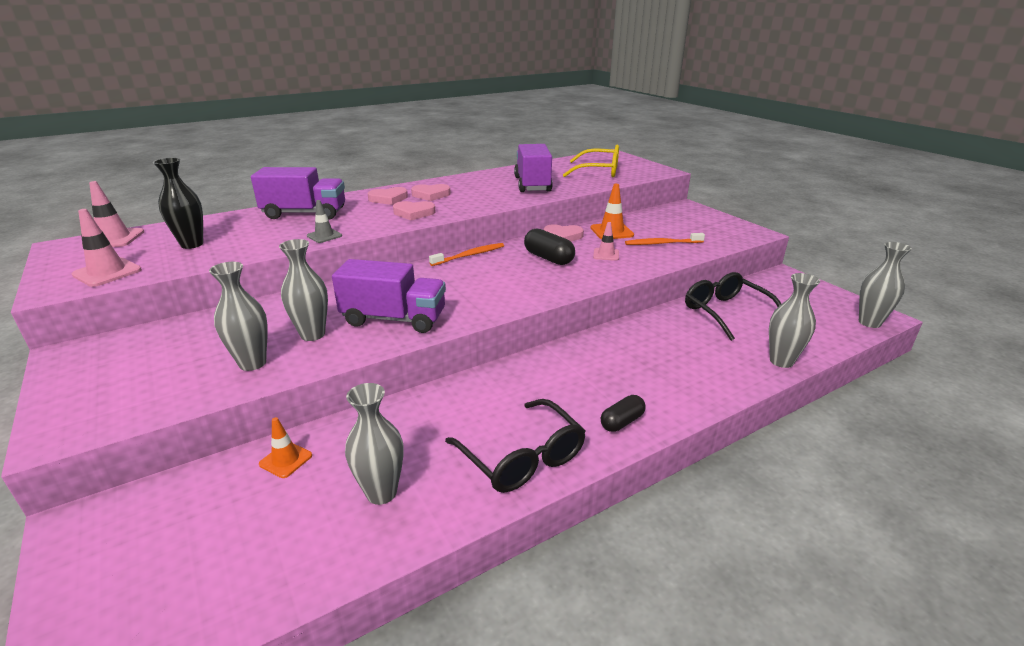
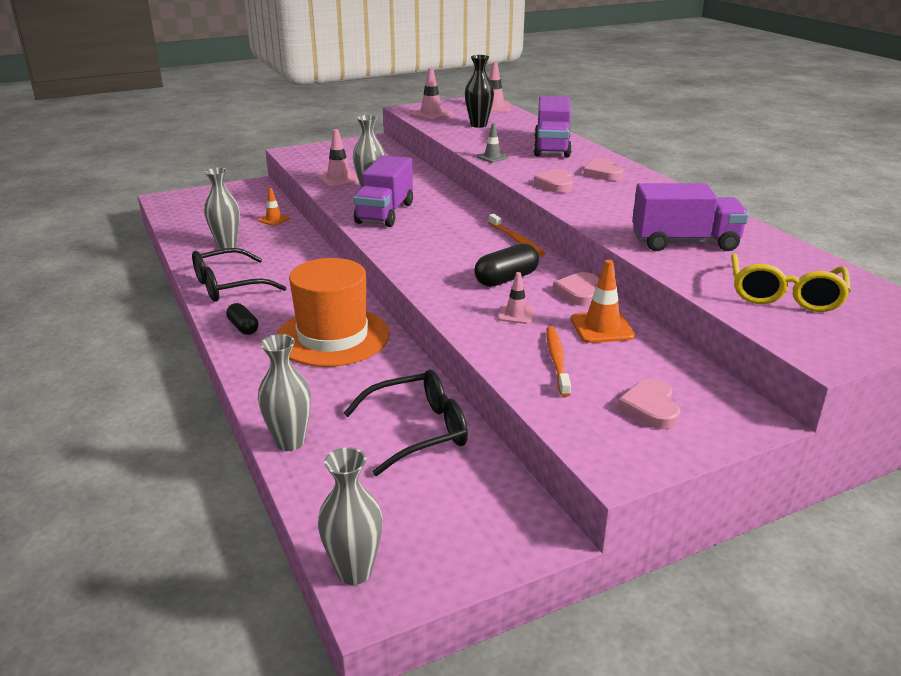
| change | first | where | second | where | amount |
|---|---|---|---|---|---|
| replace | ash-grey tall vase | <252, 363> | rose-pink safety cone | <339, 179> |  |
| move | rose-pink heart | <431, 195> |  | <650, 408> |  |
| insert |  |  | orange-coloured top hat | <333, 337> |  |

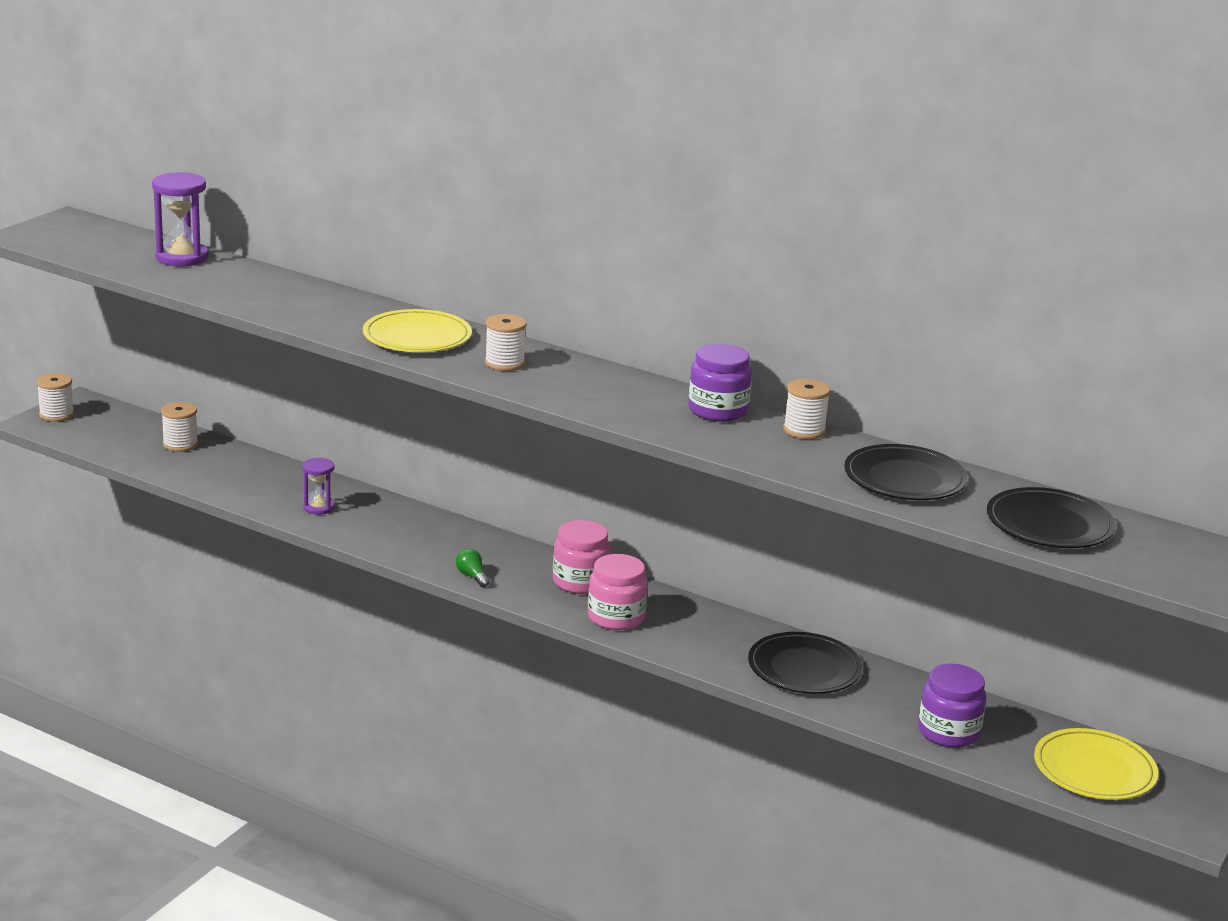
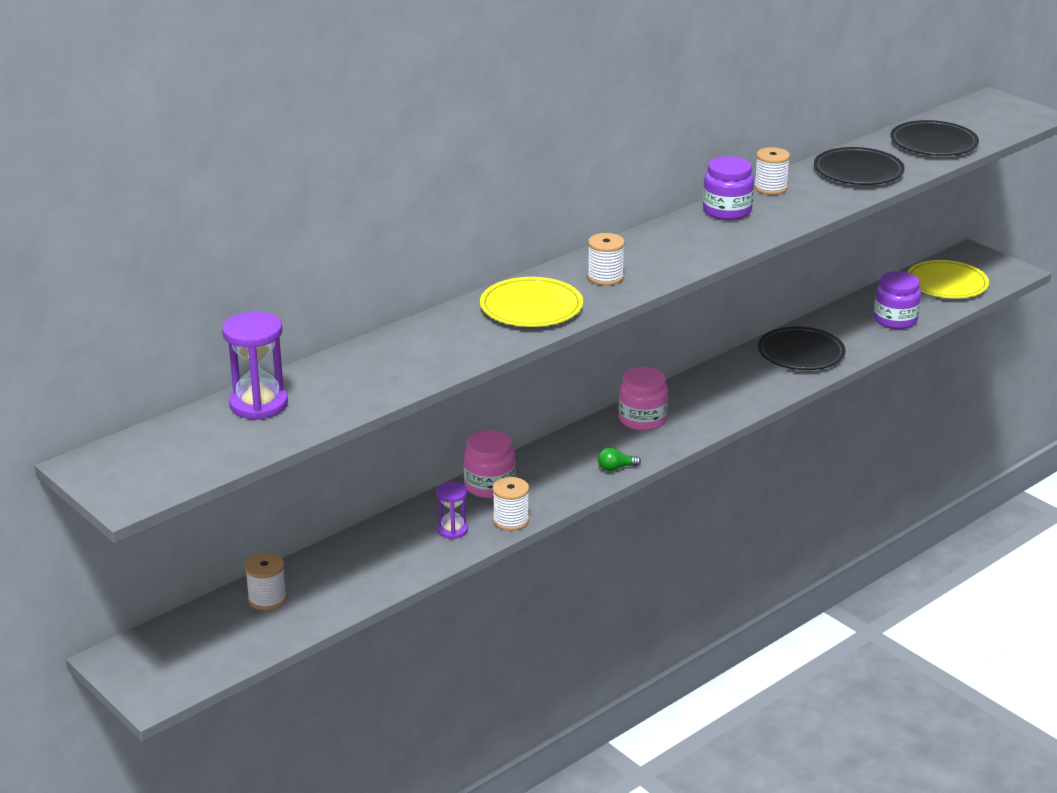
| change | first | where | second | where | amount |
|---|---|---|---|---|---|
| move | snow-white reel of thread | <56, 414> |  | <511, 520> |  |
| move | rose-pink preserve jar | <616, 617> |  | <489, 486> |  |

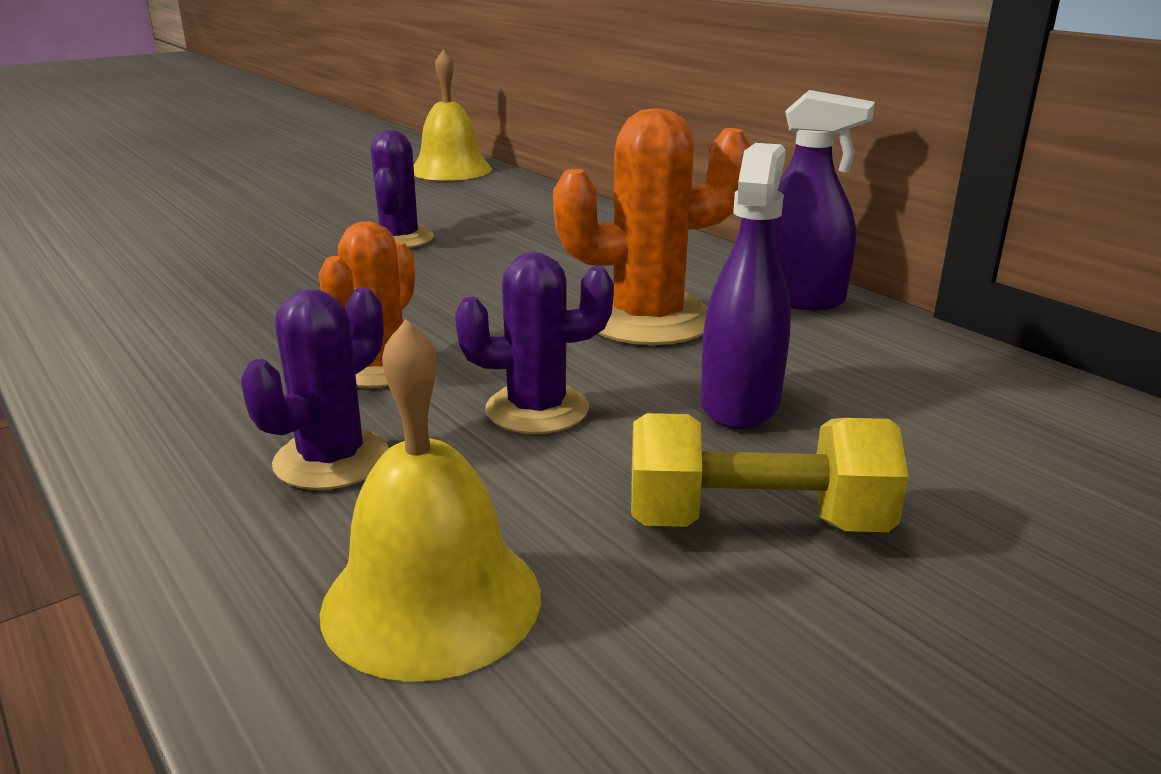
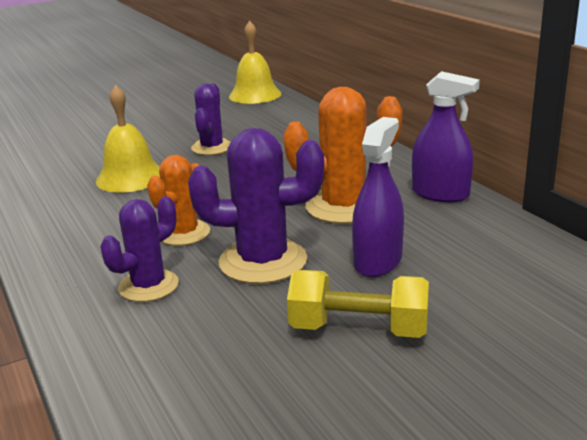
| change | first | where | second | where | amount |
|---|---|---|---|---|---|
| move | bright yellow hand bell | <431, 601> |  | <130, 177> |  |
| resize | purple prickly plant | <537, 409> |  | <263, 261> | x1.54 |

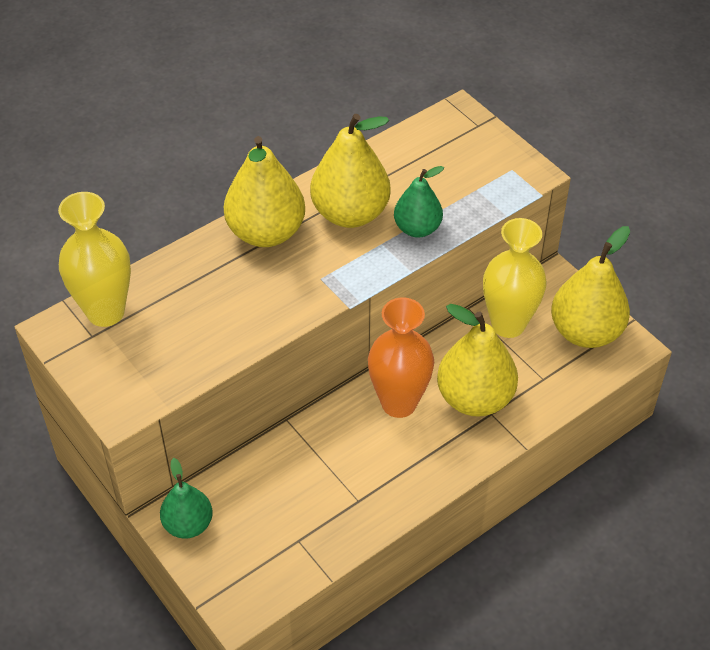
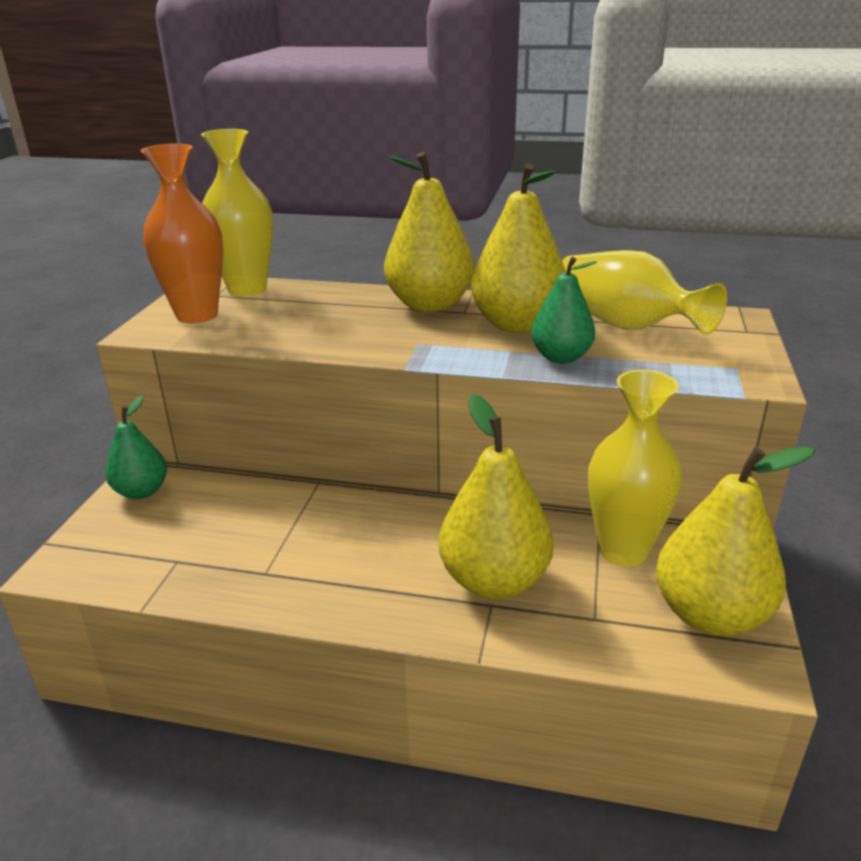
| change | first | where | second | where | amount |
|---|---|---|---|---|---|
| move | orange-coloured tall vase | <399, 403> |  | <197, 315> |  |
| insert |  |  | bright yellow tall vase | <624, 325> |  |

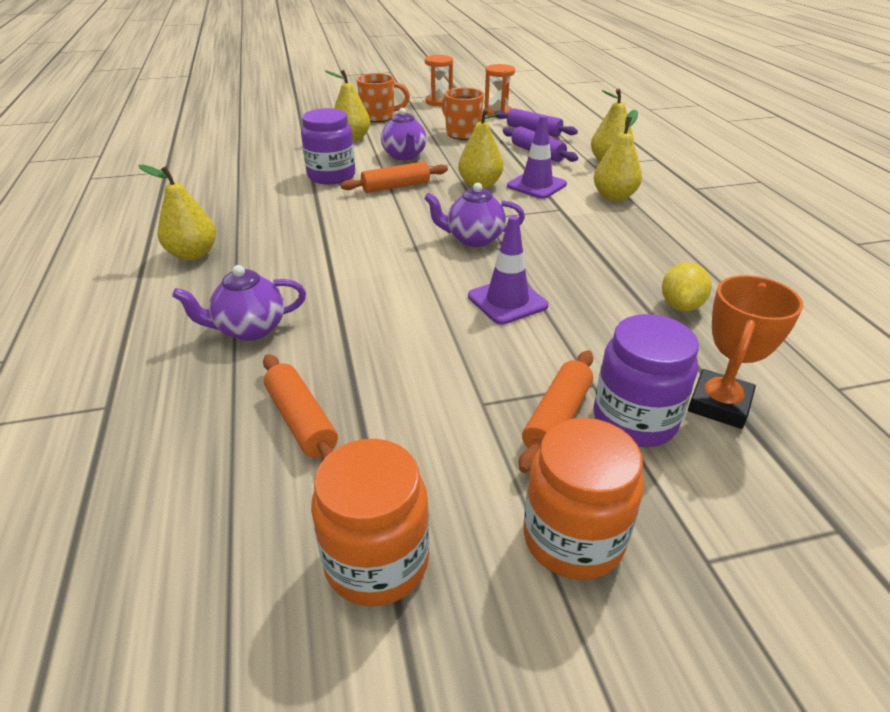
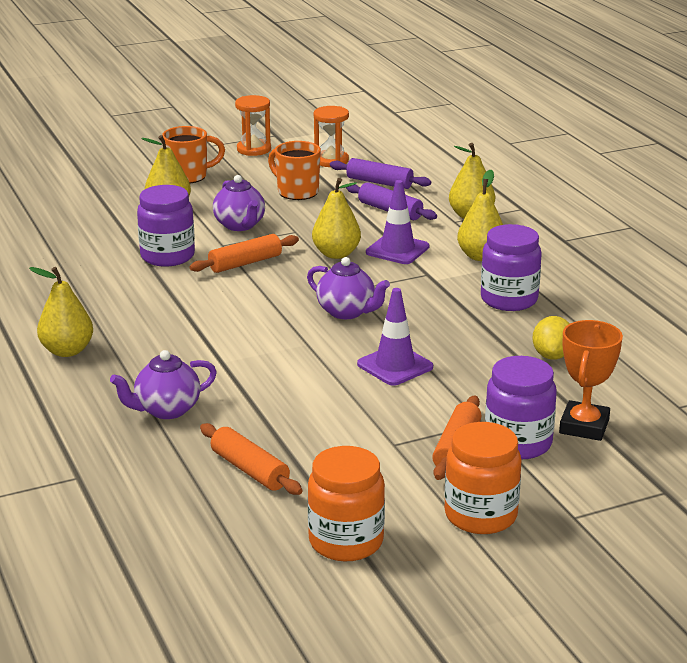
| change | first | where | second | where | amount |
|---|---|---|---|---|---|
| rotate | purple teapot | <474, 239> |  | <347, 312> | 135 degrees counterclockwise |
| insert |  |  | purple preserve jar | <509, 299> |  |

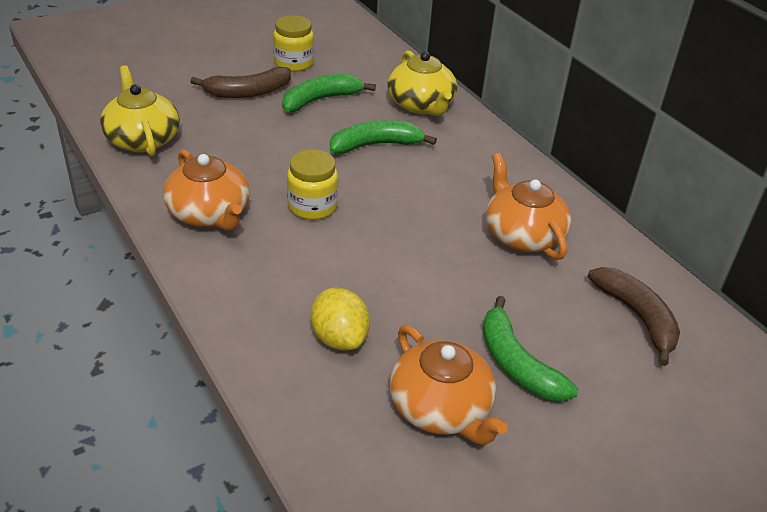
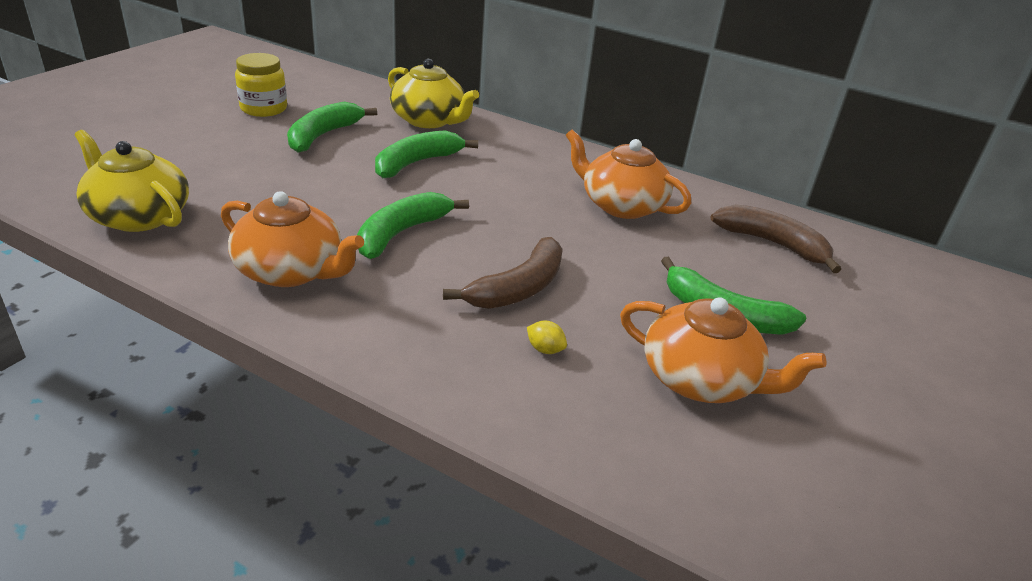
| change | first | where | second | where | amount |
|---|---|---|---|---|---|
| move | russet banana | <247, 92> |  | <518, 288> |  |
| replace | bright yellow preserve jar | <312, 206> | leaf-green banana | <402, 233> |  |
| resize | bright yellow lemon | <339, 338> |  | <545, 349> | x0.47 |

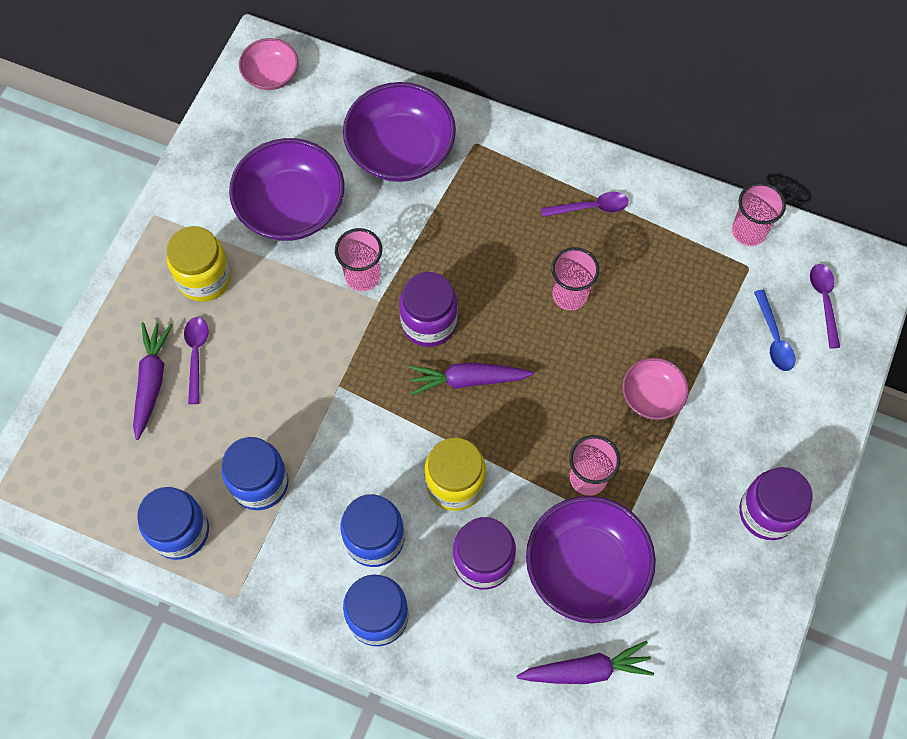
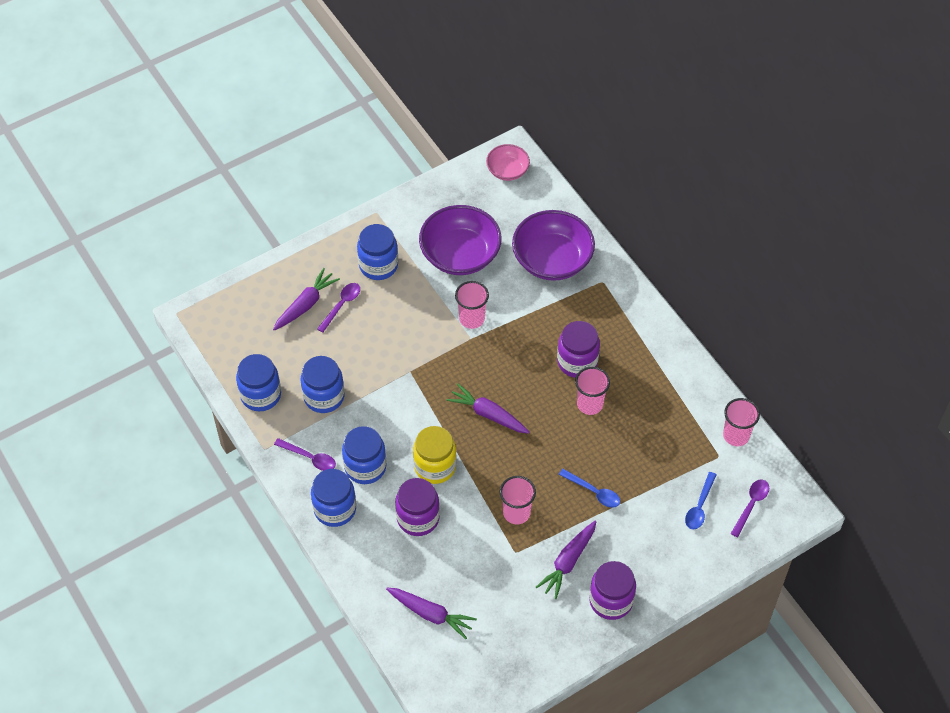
| change | first | where | second | where | amount |
|---|---|---|---|---|---|
| recolor | bright yellow preserve jar | <204, 278> | cobalt preserve jar | <378, 265> |  |
| move | purple preserve jar | <429, 323> |  | <577, 362> |  |
| delete | purple serving bowl | <586, 568> |  |  |  |
| move | purple spoon | <590, 207> |  | <309, 458> |  |
| replace | rose-pink serving bowl | <652, 396> | cobalt spoon | <593, 492> |  |
| insert |  |  | purple carrot | <568, 562> |  |

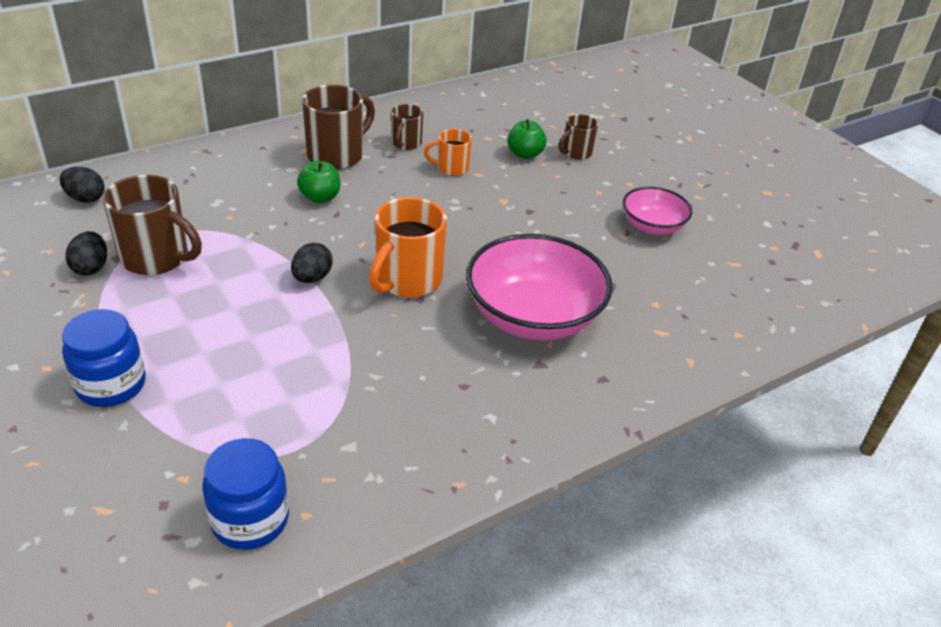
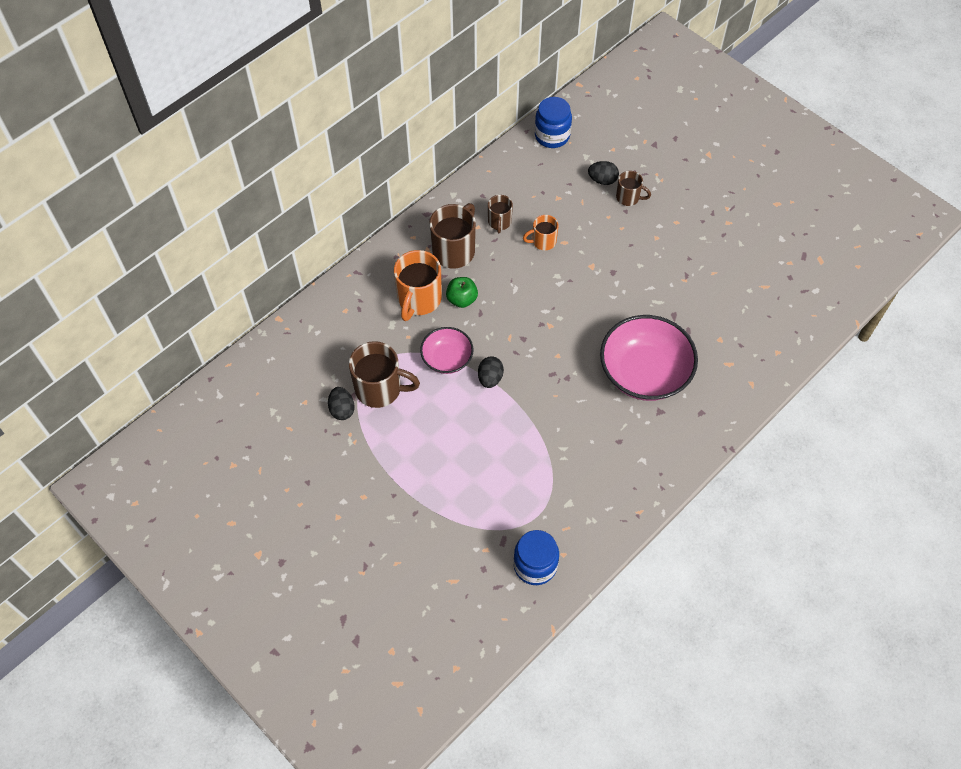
| change | first | where | second | where | amount |
|---|---|---|---|---|---|
| move | black egg | <85, 198> |  | <602, 180> |  |
| move | cobalt preserve jar | <111, 385> |  | <552, 136> |  |
| move | orange-coloured mug | <407, 280> |  | <419, 300> |  |
| delete | leaf-green apple fruit | <525, 154> |  |  |  |
| rotate | russet mug | <576, 153> |  | <628, 197> | 105 degrees counterclockwise |
| move | rose-pink serving bowl | <652, 226> |  | <447, 359> |  |

